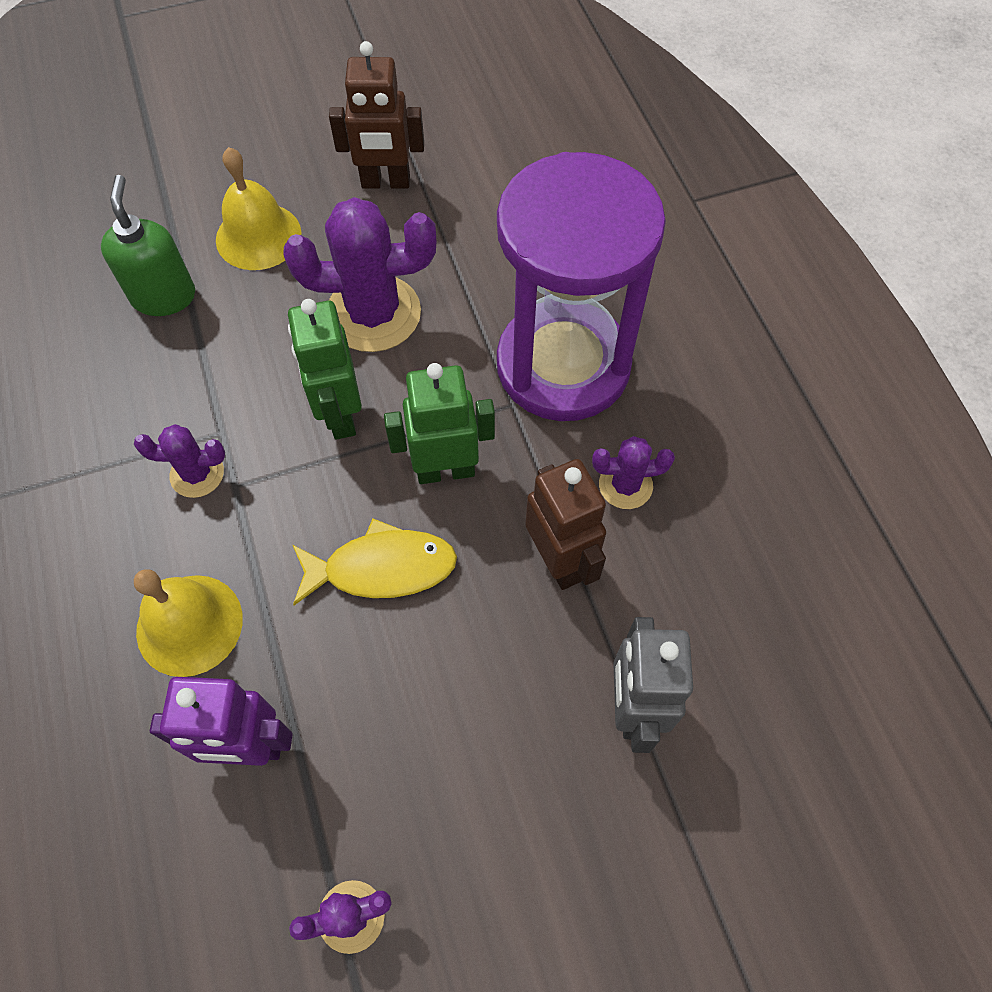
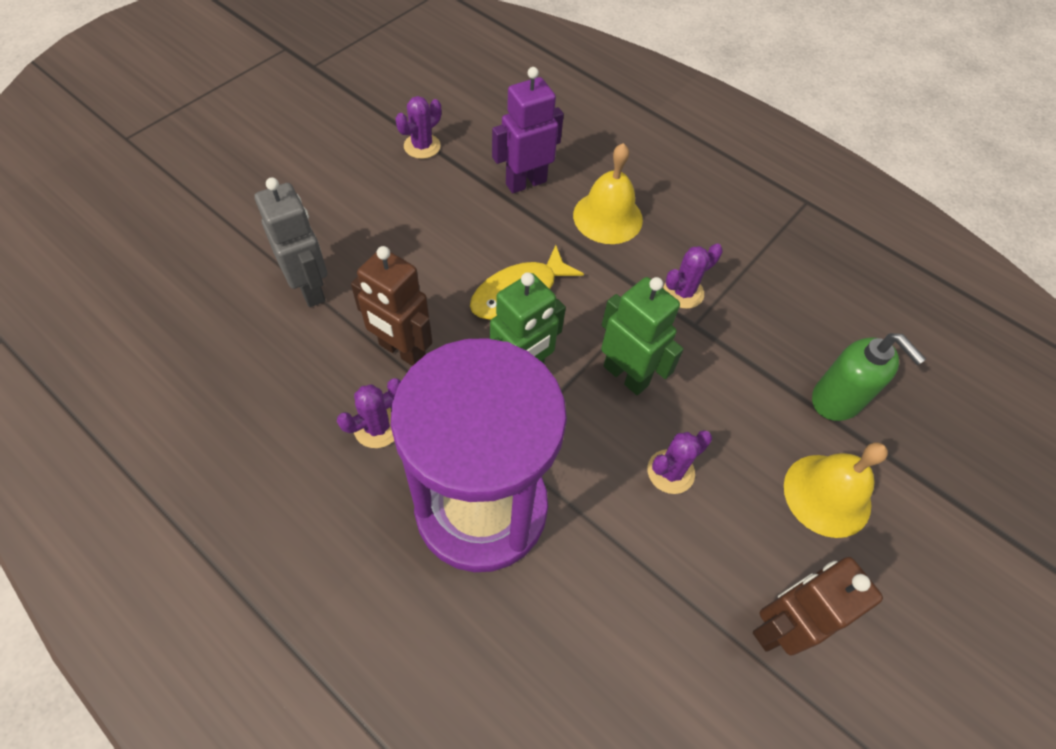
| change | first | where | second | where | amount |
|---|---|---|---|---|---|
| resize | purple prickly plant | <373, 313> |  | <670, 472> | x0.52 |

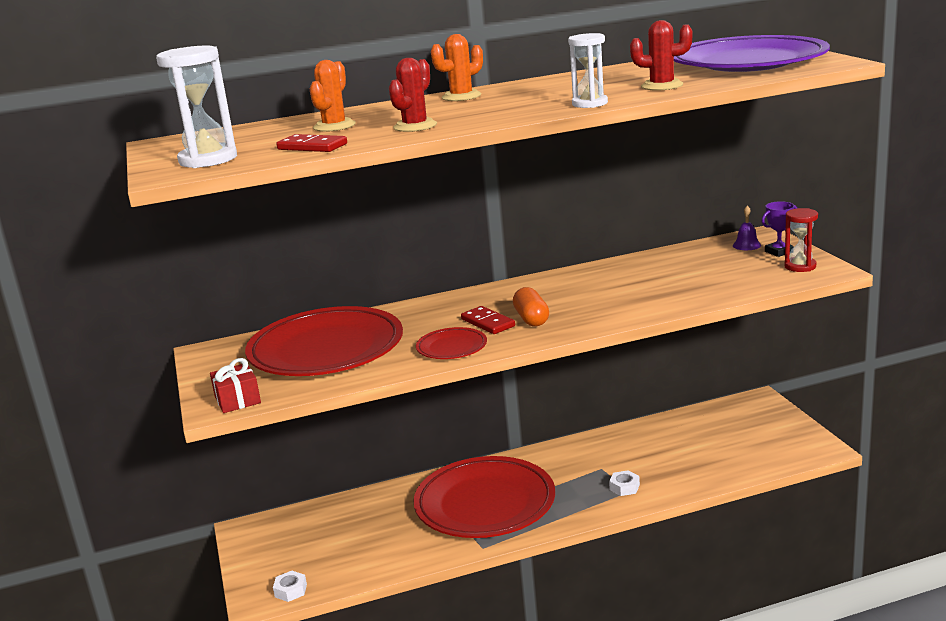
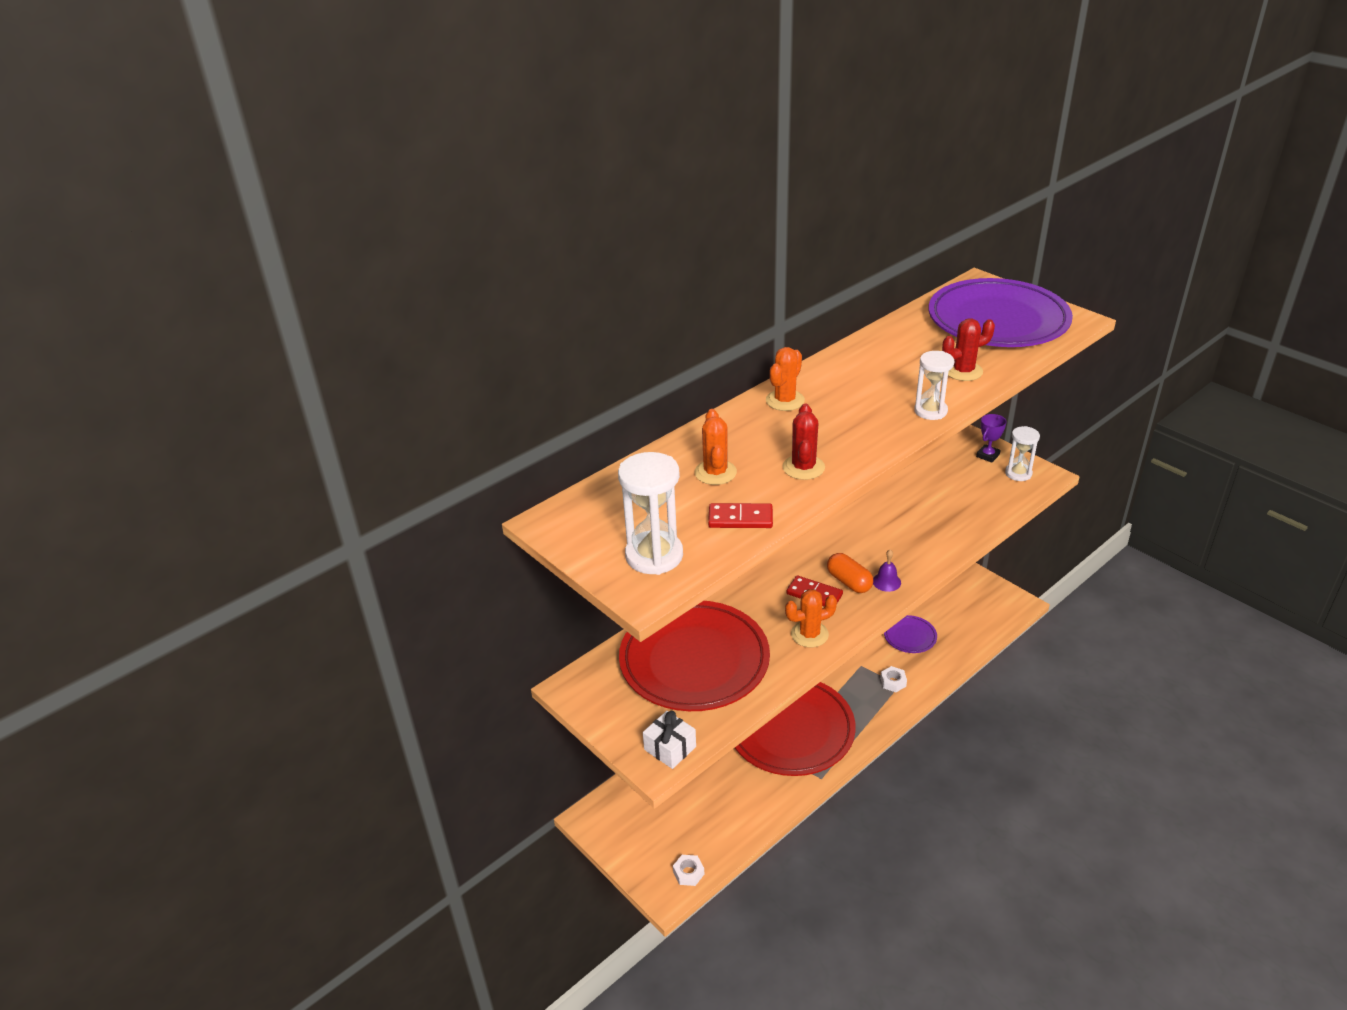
| change | first | where | second | where | amount |
|---|---|---|---|---|---|
| recolor | crimson wrapped gift | <237, 400> | snow-white wrapped gift | <670, 748> |  |
| replace | crimson plate | <452, 347> | orange-coloured prickly plant | <809, 634> |  |
| move | purple hand bell | <746, 245> |  | <886, 582> |  |
| recolor | crimson sandglass | <800, 266> | snow-white sandglass | <1018, 473> |  |
| insert |  |  | purple plate | <910, 636> |  |

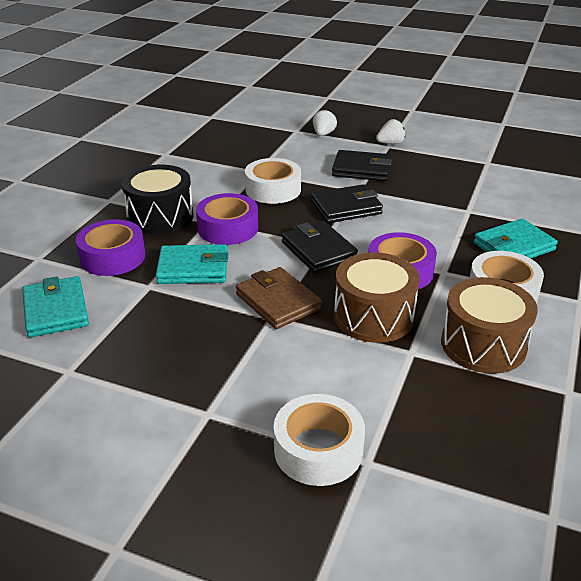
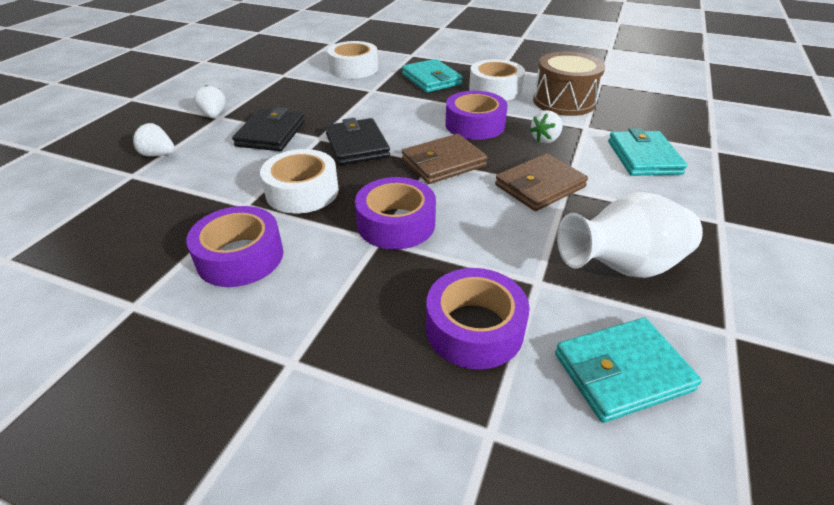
| change | first | where | second | where | amount |
|---|---|---|---|---|---|
| delete | black drum | <160, 217> |  |  |  |
| move | aqua billfold | <193, 268> |  | <643, 157> |  |
| move | snow-white roll of tape | <318, 450> |  | <353, 68> |  |
| recolor | black billfold | <318, 250> | russet billfold | <443, 163> |  |
| replace | russet drum | <373, 316> | snow-white berry | <545, 139> |  |
| insert |  |  | purple roll of tape | <240, 257> |  |
| insert |  |  | snow-white tall vase | <622, 267> |  |

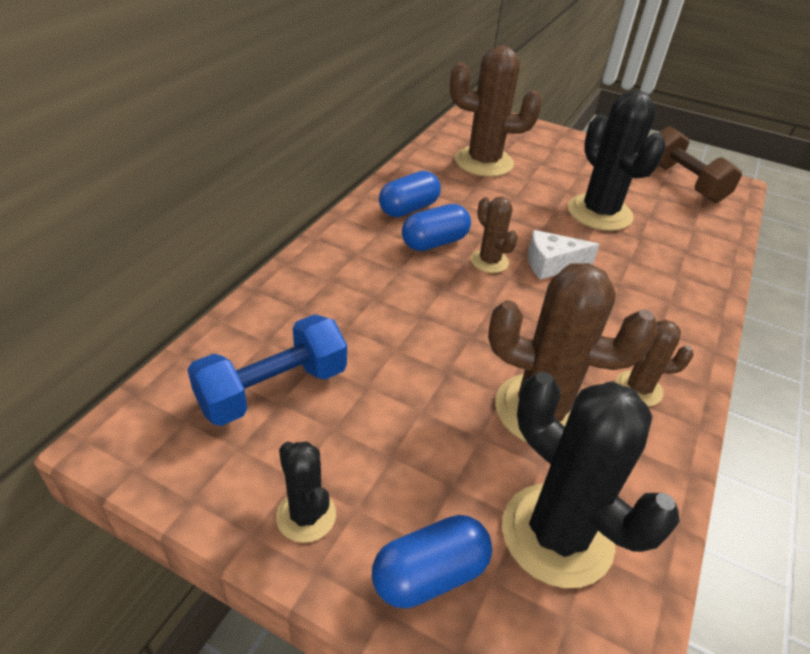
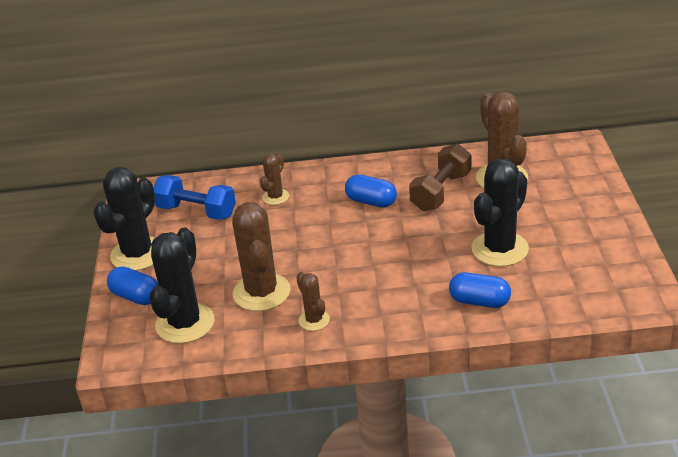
| change | first | where | second | where | amount |
|---|---|---|---|---|---|
| resize | black prickly plant | <306, 516> |  | <137, 254> | x1.91 |
| move | cobalt pill shape | <408, 209> |  | <479, 301> |  |
| move | russet prickly plant | <489, 261> |  | <275, 197> |  |
| delete | snow-white piece of cheese | <552, 264> |  |  |  |
| move | russet free weight | <684, 182> |  | <441, 191> |  |

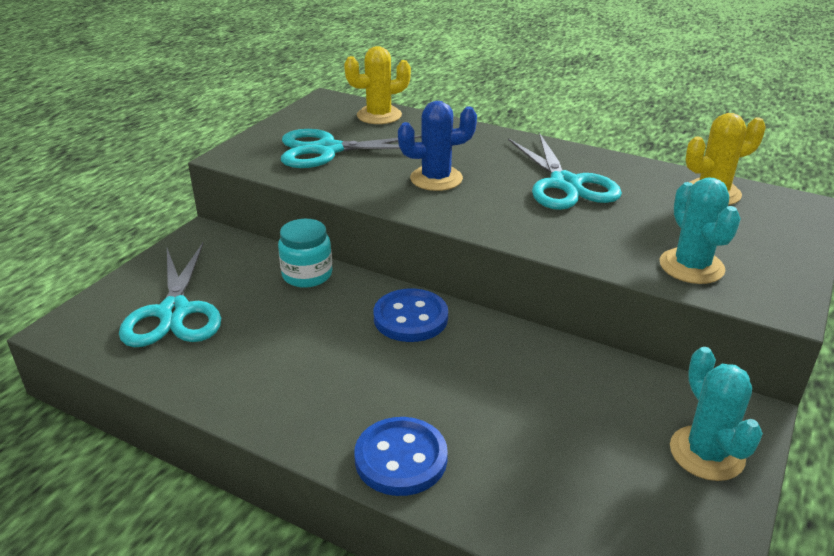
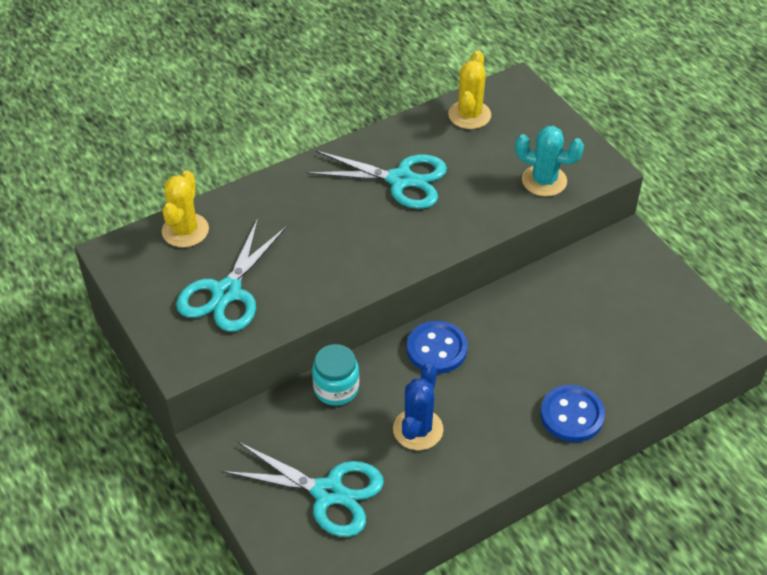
| change | first | where | second | where | amount |
|---|---|---|---|---|---|
| move | cobalt prickly plant | <436, 179> |  | <418, 429> |  |
| delete | aqua prickly plant | <706, 453> |  |  |  |

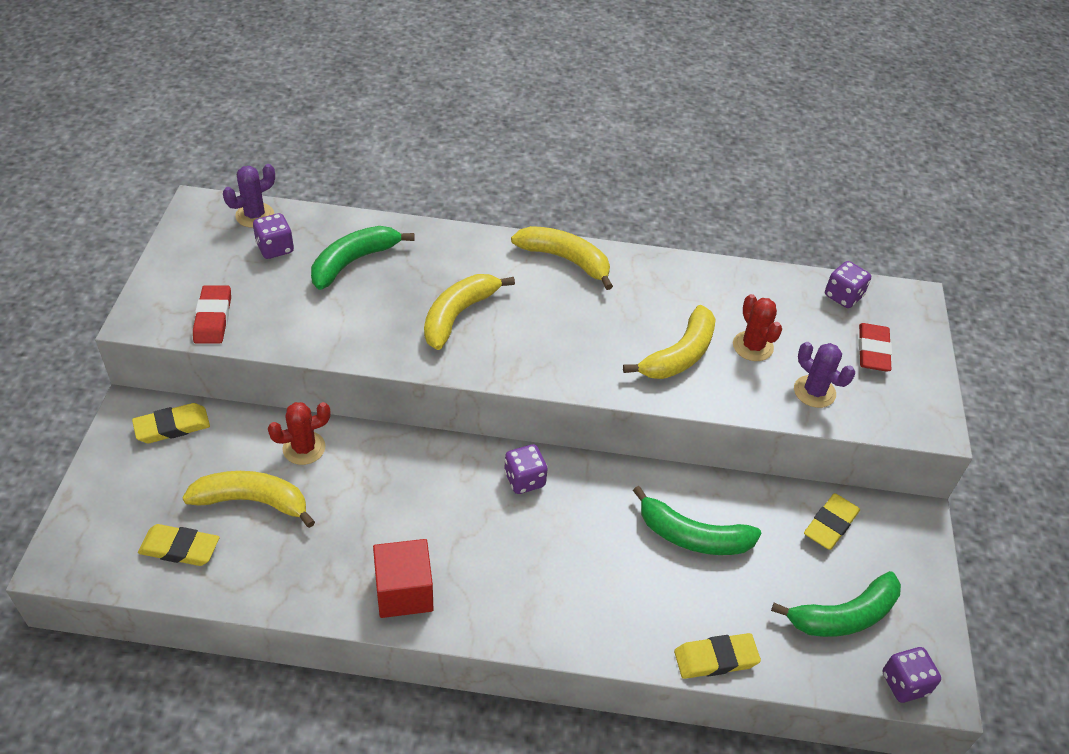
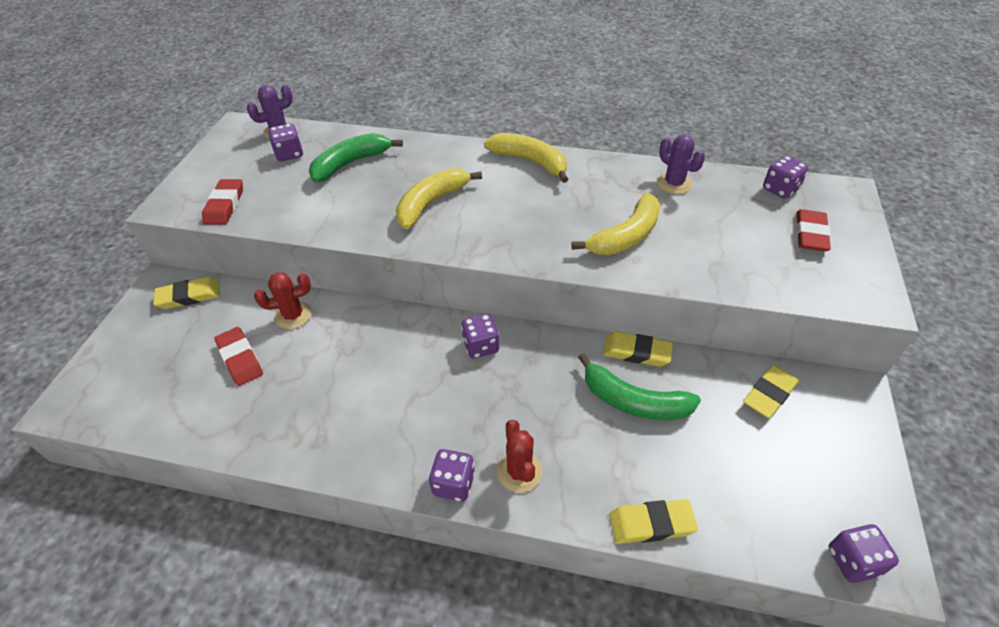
| change | first | where | second | where | amount |
|---|---|---|---|---|---|
| move | bright yellow gum eraser | <180, 548> |  | <636, 352> |  |
| replace | bright yellow banana | <253, 501> | crimson gum eraser | <240, 359> |  |
| delete | crimson cube | <404, 591> |  |  |  |
| move | crimson prickly plant | <753, 346> |  | <519, 472> |  |
| delete | leaf-green banana | <843, 616> |  |  |  |
| move | purple prickly plant | <814, 392> |  | <674, 183> |  |
| insert |  |  | purple dice | <453, 484> |  |

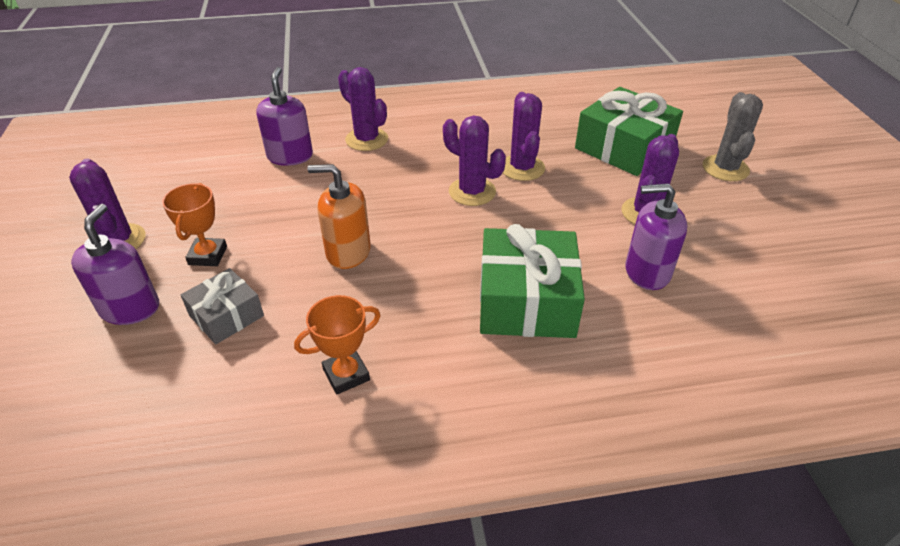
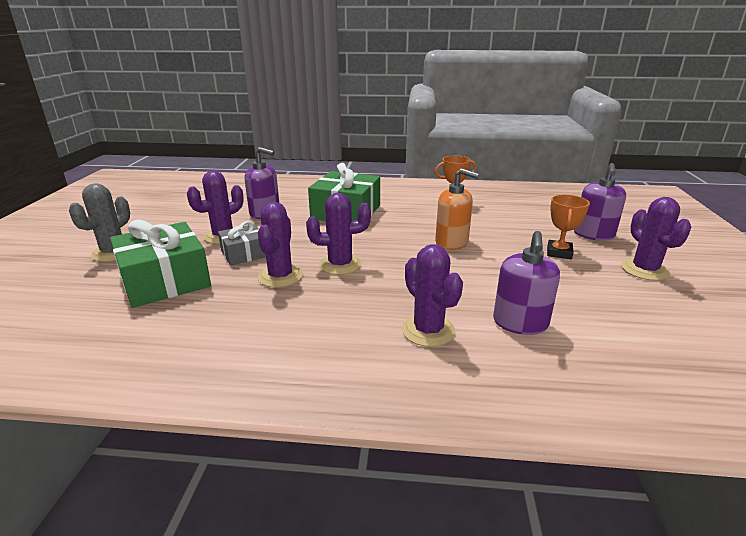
| change | first | where | second | where | amount |
|---|---|---|---|---|---|
| move | ash-grey wrapped gift | <226, 316> |  | <244, 253> |  |
| rotate | purple prickly plant | <472, 192> |  | <340, 265> | 60 degrees counterclockwise |

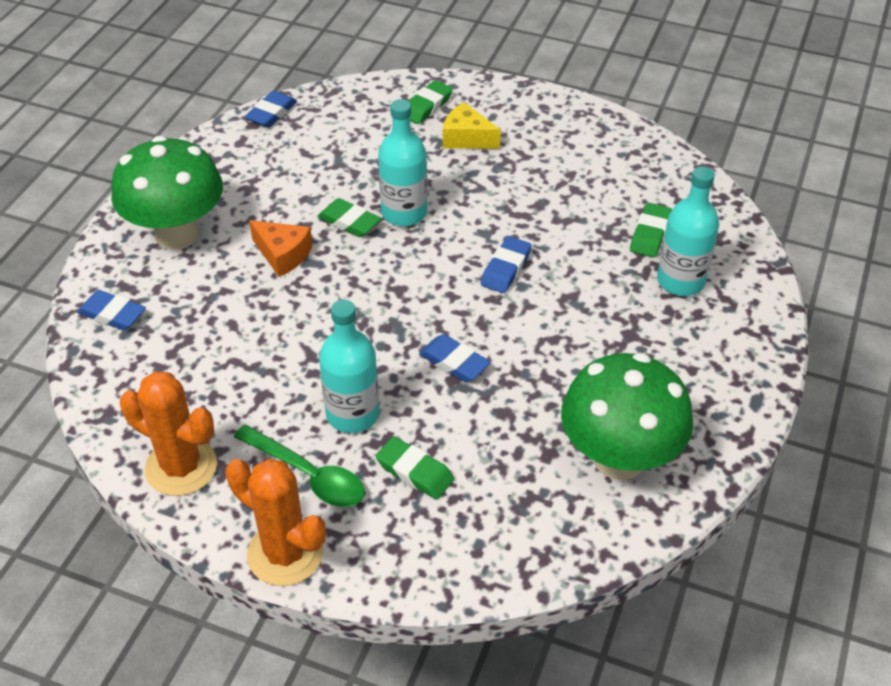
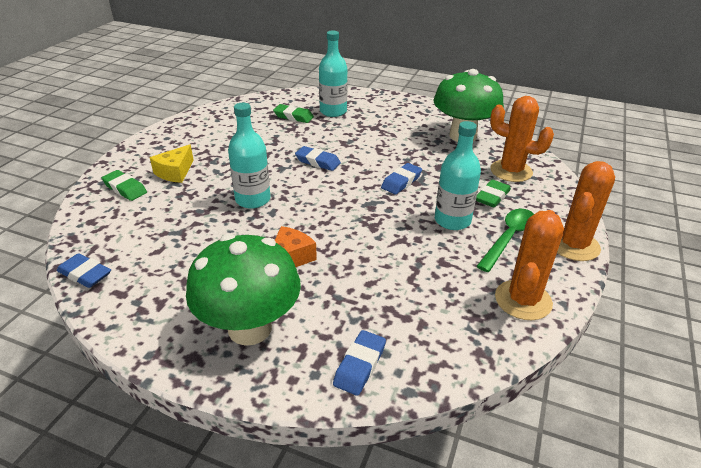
| change | first | where | second | where | amount |
|---|---|---|---|---|---|
| delete | leaf-green gum eraser | <349, 222> |  |  |  |
| insert |  |  | orange-coloured prickly plant | <511, 171> |  |

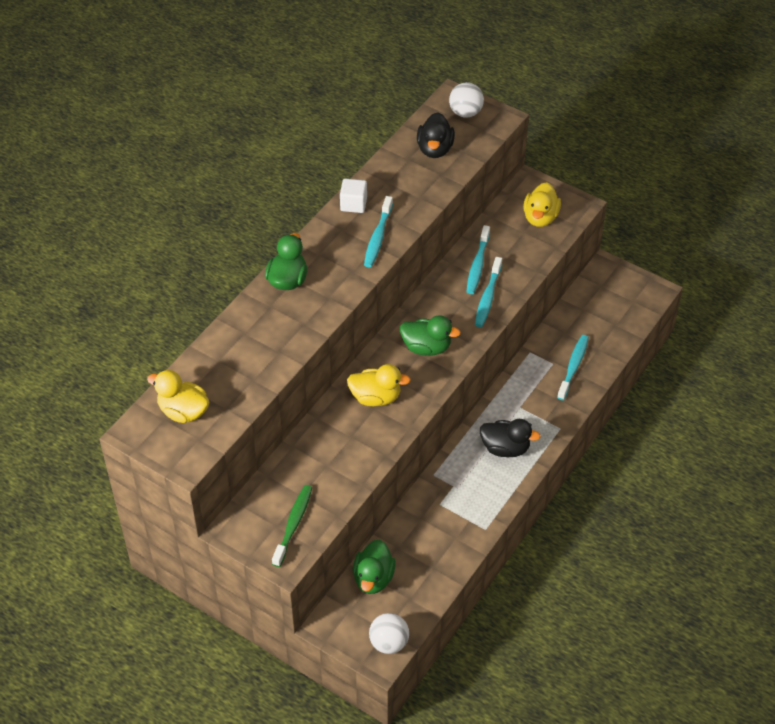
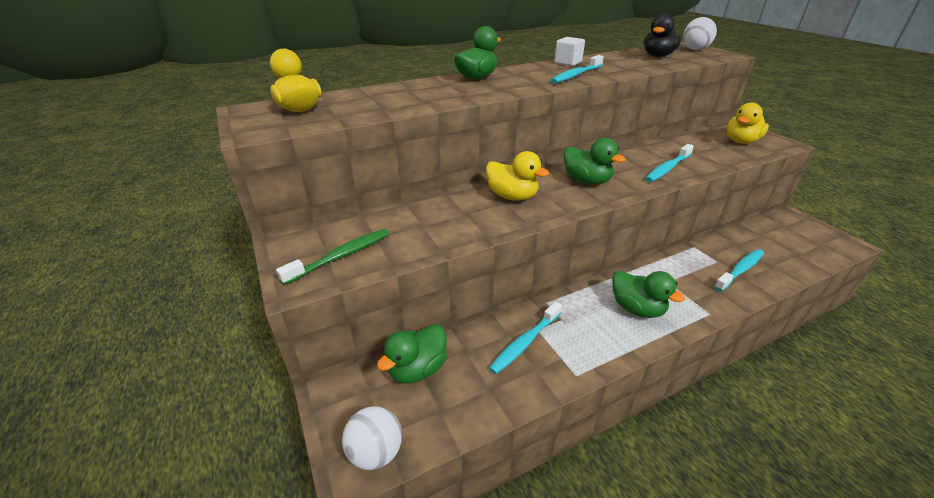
| change | first | where | second | where | amount |
|---|---|---|---|---|---|
| move | aqua toothbrush | <477, 265> |  | <525, 342> |  |
| recolor | black rubber duck | <505, 448> | leaf-green rubber duck | <637, 308> |  |

